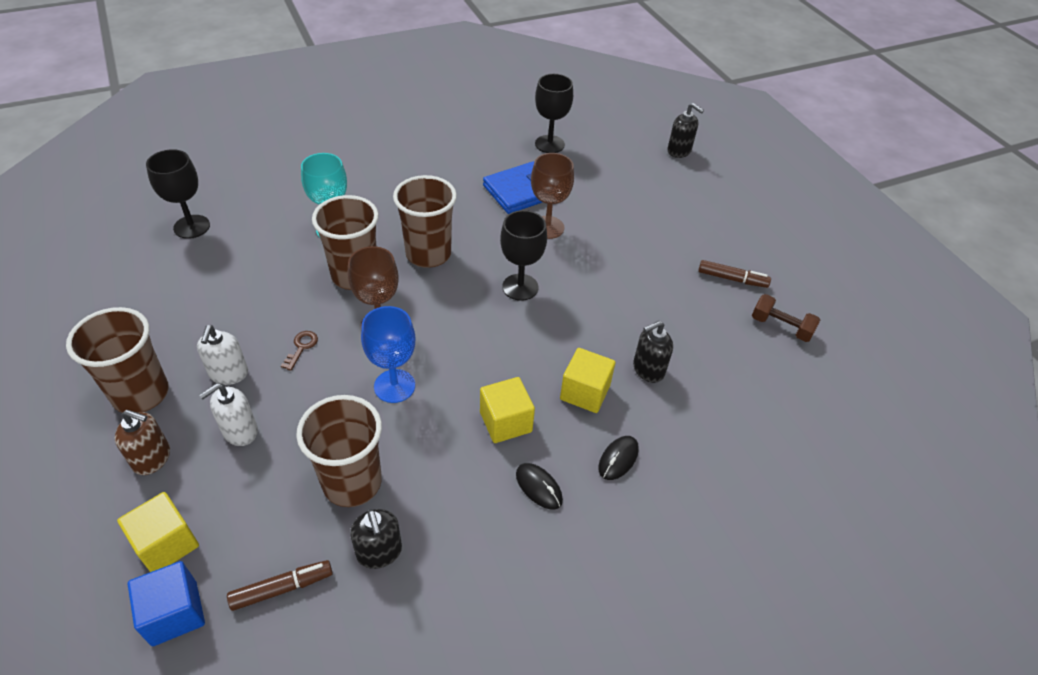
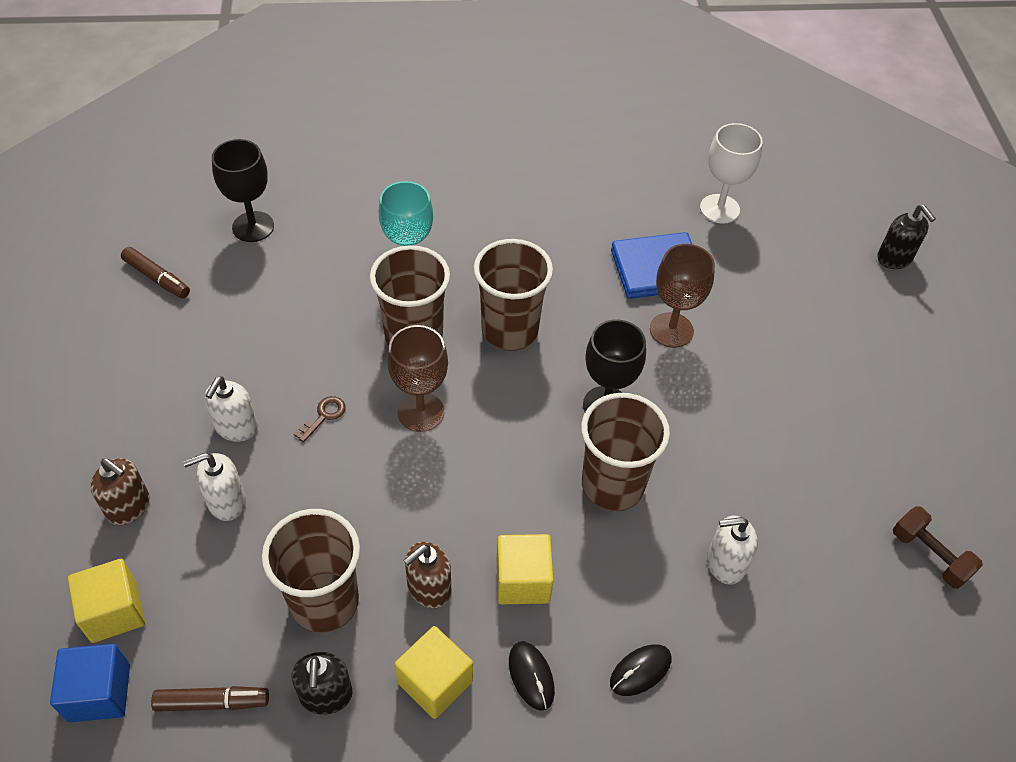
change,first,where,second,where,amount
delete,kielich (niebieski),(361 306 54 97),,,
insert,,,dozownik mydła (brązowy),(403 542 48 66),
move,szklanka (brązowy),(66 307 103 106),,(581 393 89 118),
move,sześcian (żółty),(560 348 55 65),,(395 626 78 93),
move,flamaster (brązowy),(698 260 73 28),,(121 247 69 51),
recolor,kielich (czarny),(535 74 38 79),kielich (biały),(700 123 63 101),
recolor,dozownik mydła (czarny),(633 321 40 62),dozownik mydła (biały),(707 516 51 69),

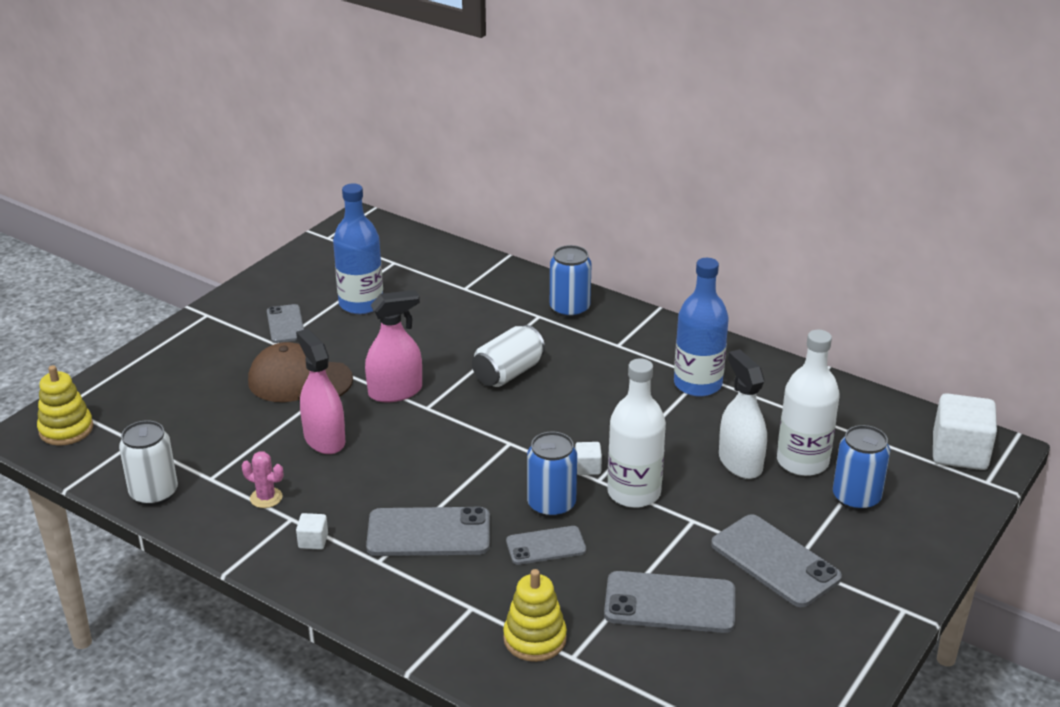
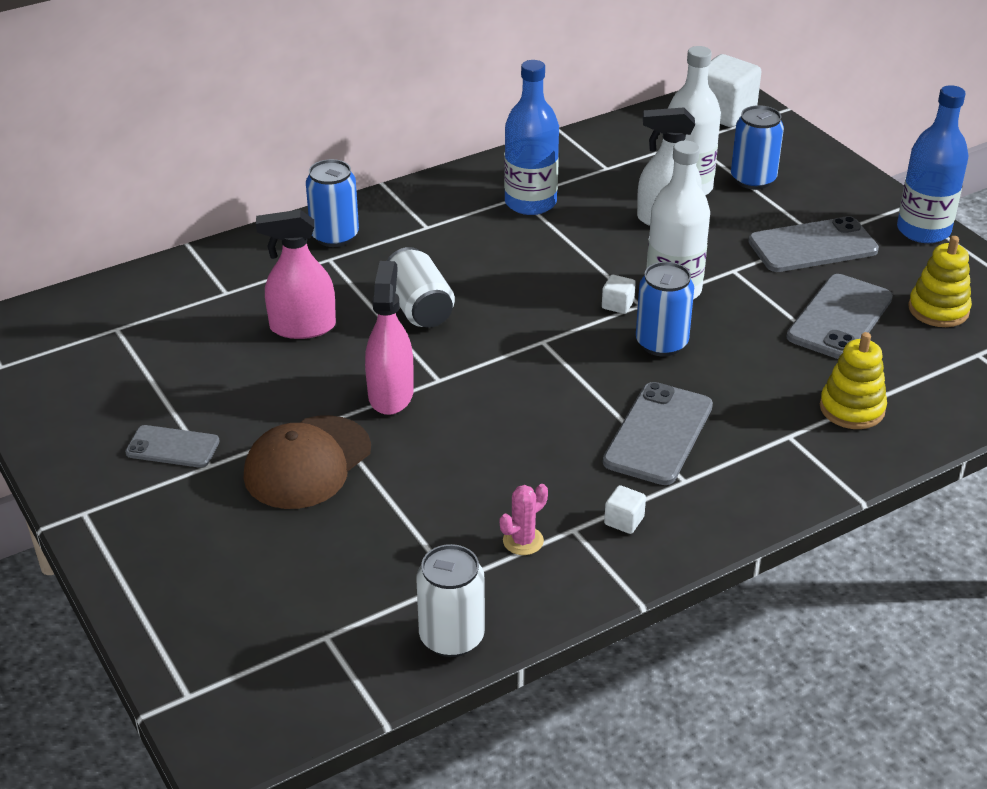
change,first,where,second,where,amount
delete,telefon (szary),(506 526 80 39),,,
move,zabawka nakładanka (żółty),(37 365 56 81),,(908 236 64 91),
move,spryskiwacz (różowy),(296 328 49 126),,(256 210 80 129),
move,butelka (niebieski),(333 183 50 131),,(897 85 71 158),

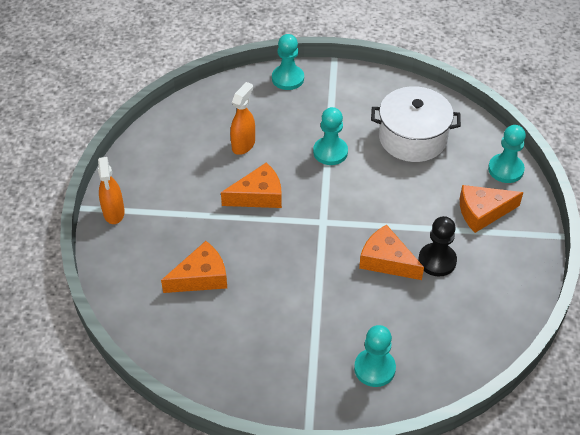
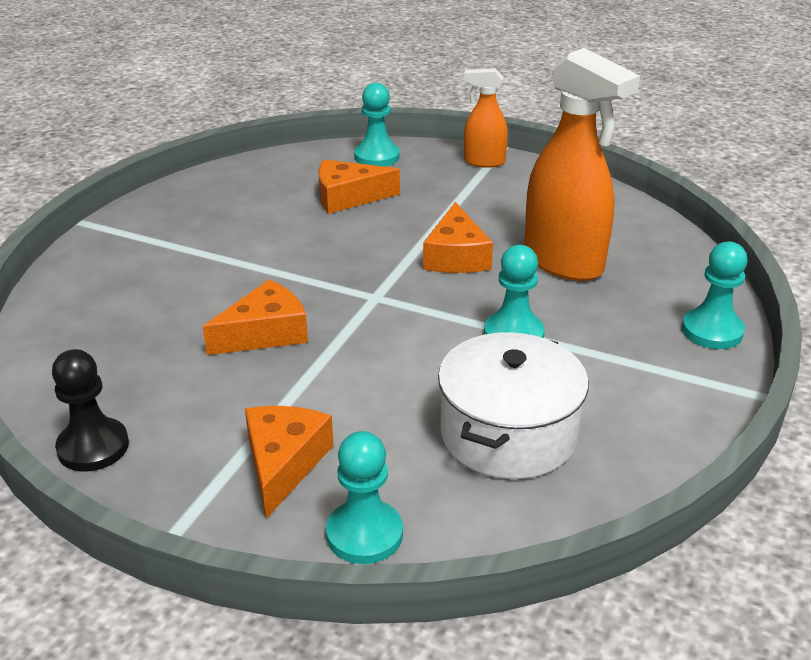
change,first,where,second,where,amount
move,pionek (turkusowy),(354 325 42 62),,(354 83 46 84),
move,pionek (czarny),(418 216 39 60),,(52 349 77 122),
rotate,ser (pomarańczowy),(161 241 66 52),,(318 160 82 54),90 degrees clockwise
resize,spryskiwacz (pomarańczowy),(230 82 25 73),,(524 48 116 233),x1.88

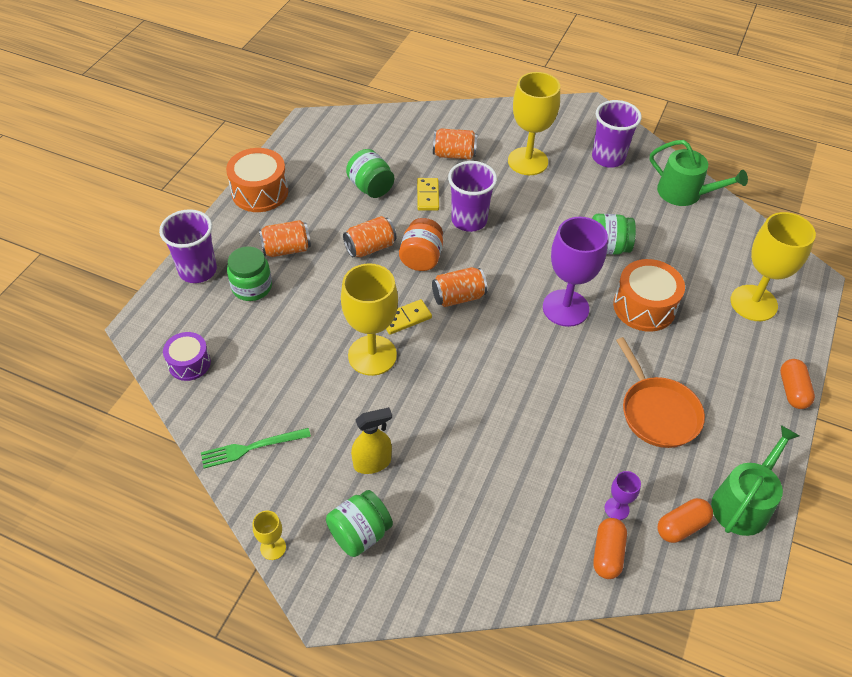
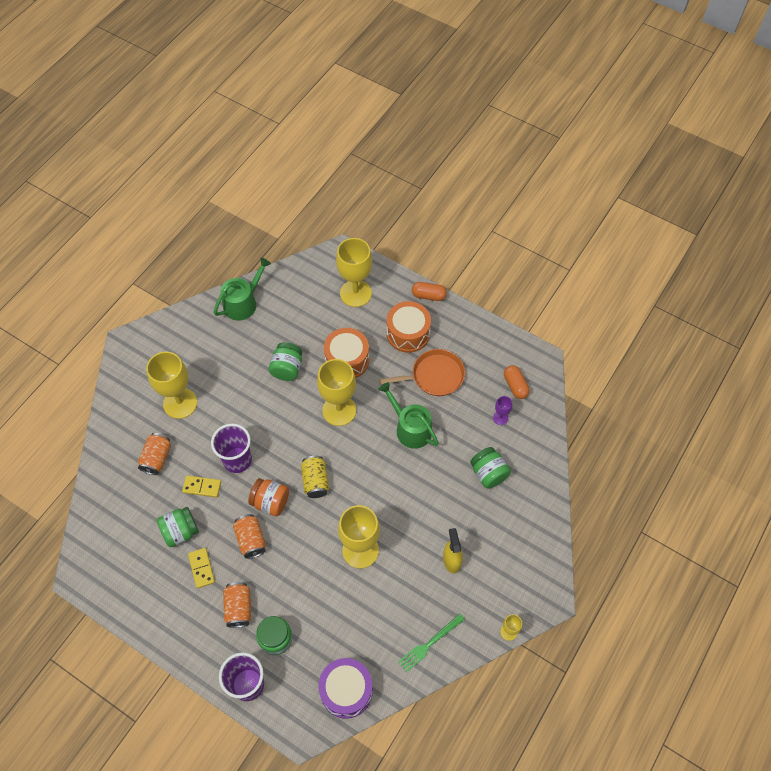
change,first,where,second,where,amount
delete,szklanka (fioletowy),(592 100 50 68),,,
delete,kapsułka (pomarańczowy),(593 518 34 61),,,
move,bęben (pomarańczowy),(226 148 62 64),,(387 301 44 52),
move,słoik (zielony),(326 490 67 67),,(470 447 41 42),
move,kostka domina (żółty),(386 299 46 36),,(188 548 27 40),
move,konewka (zielony),(711 425 89 111),,(378 382 61 67),
recolor,puszka (pomarańczowy),(432 267 55 40),puszka (żółty),(301 456 28 42),
recolor,kielich (fioletowy),(543 217 65 110),kielich (żółty),(317 359 39 67),
rotate,widelec (zielony),(201 428 110 41),,(398 614 67 58),60 degrees clockwise
resize,bęben (fioletowy),(163 332 48 49),,(318 658 55 61),x1.58

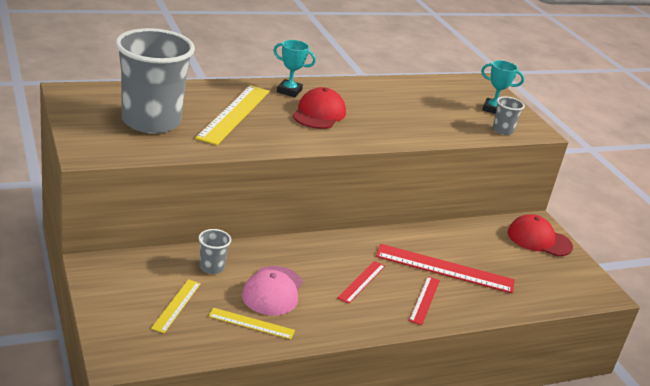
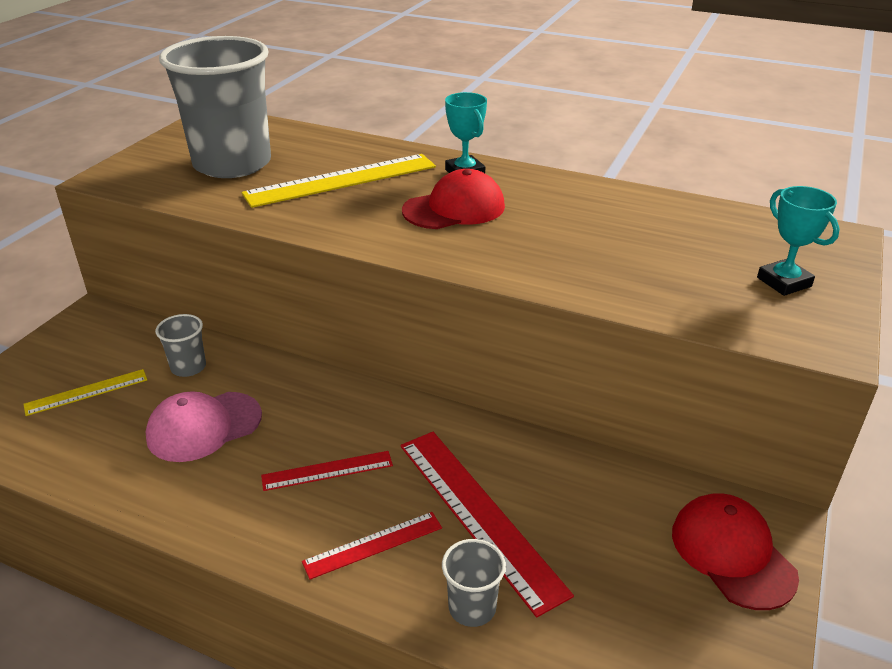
change,first,where,second,where,amount
delete,linijka (żółty),(208 308 87 31),,,
move,szklanka (szary),(493 96 32 39),,(442 539 64 88),

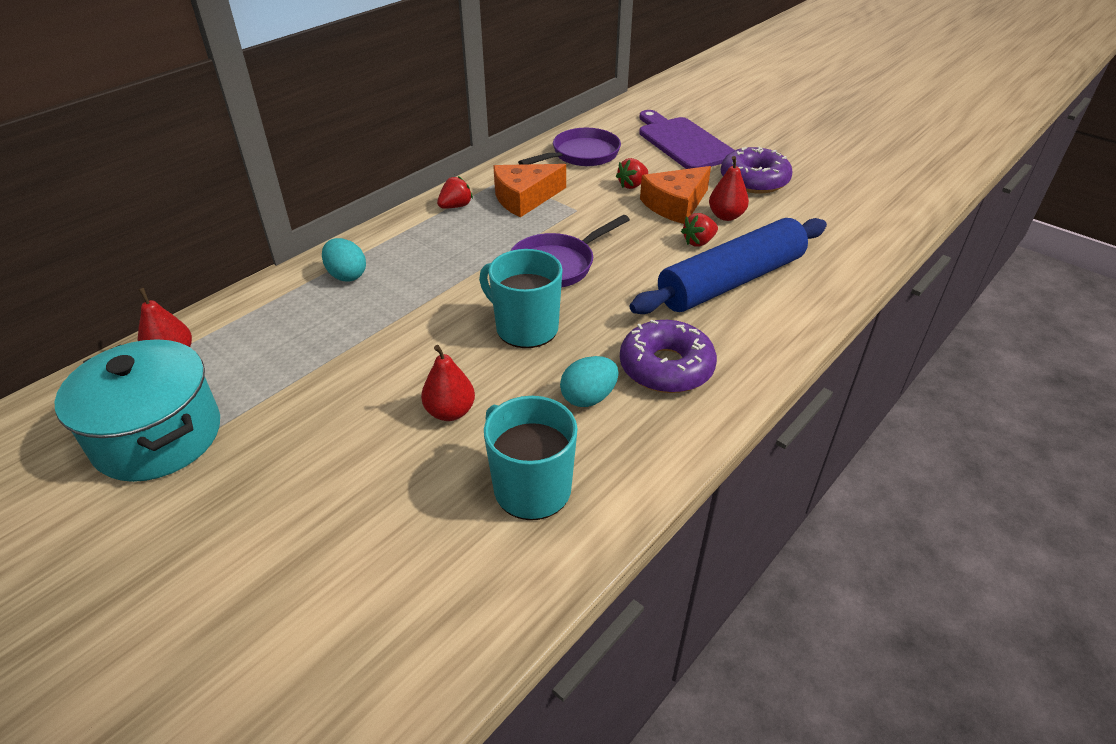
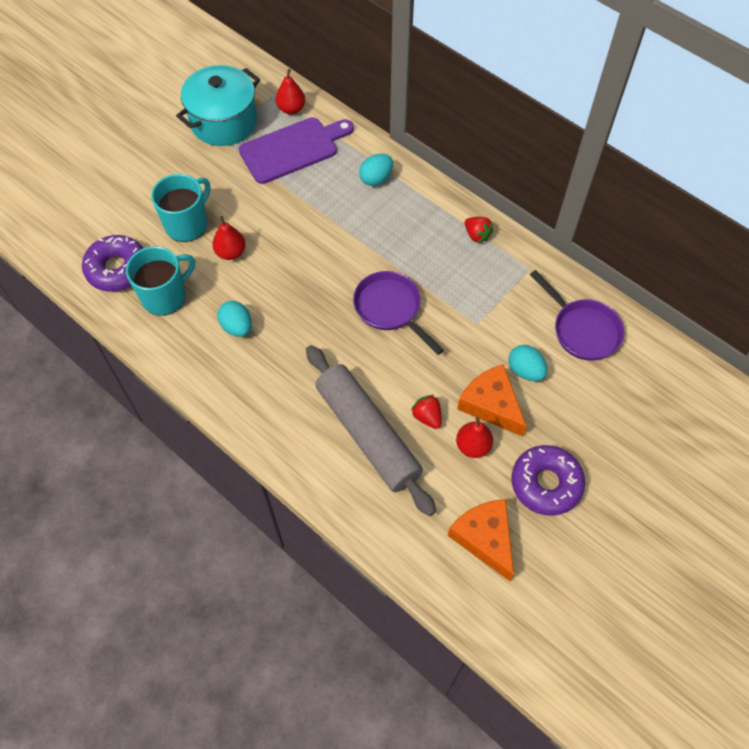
change,first,where,second,where,amount
move,kubek (turkusowy),(479 249 84 99),,(151 174 60 68),
move,ser (pomarańczowy),(493 164 73 53),,(447 499 67 82),
move,donut (fioletowy),(620 320 97 73),,(82 235 61 57),
move,deska do krojenia (fioletowy),(639 110 96 59),,(239 117 115 67),
replace,truskawka (czerwony),(616 158 32 31),jajko (turkusowy),(509 345 38 36),
recolor,wałek do ciasta (niebieski),(630 218 197 96),wałek do ciasta (szary),(306 345 130 171),

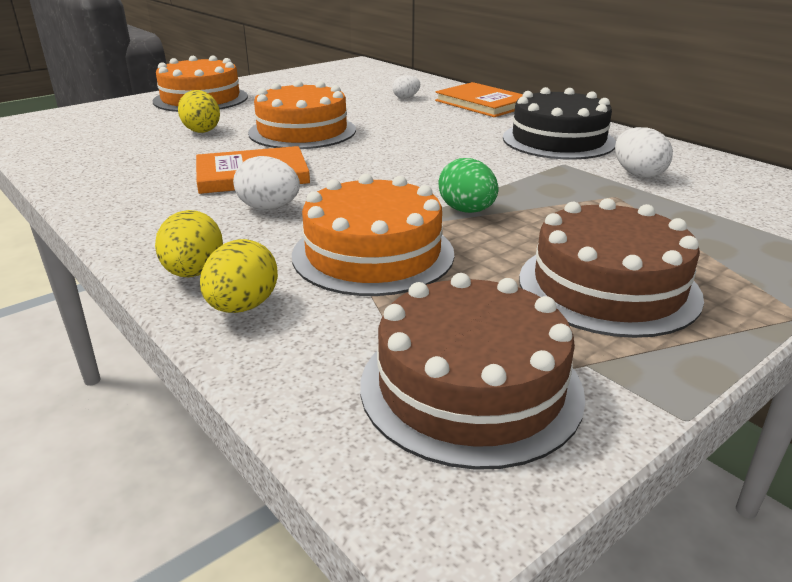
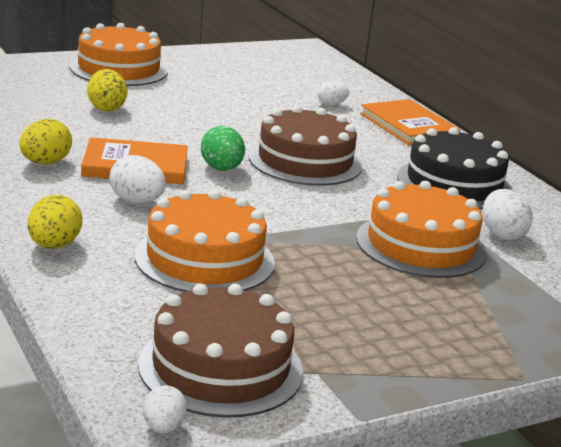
change,first,where,second,where,amount
insert,,,jajko (biały),(143 385 44 48),
move,jajko (żółty),(200 239 78 74),,(19 119 53 45),
move,tort (pomarańczowy),(248 80 108 69),,(356 181 131 97),
move,jajko (zielony),(439 158 59 55),,(201 126 44 45),
move,tort (brązowy),(519 198 185 140),,(249 105 113 81),

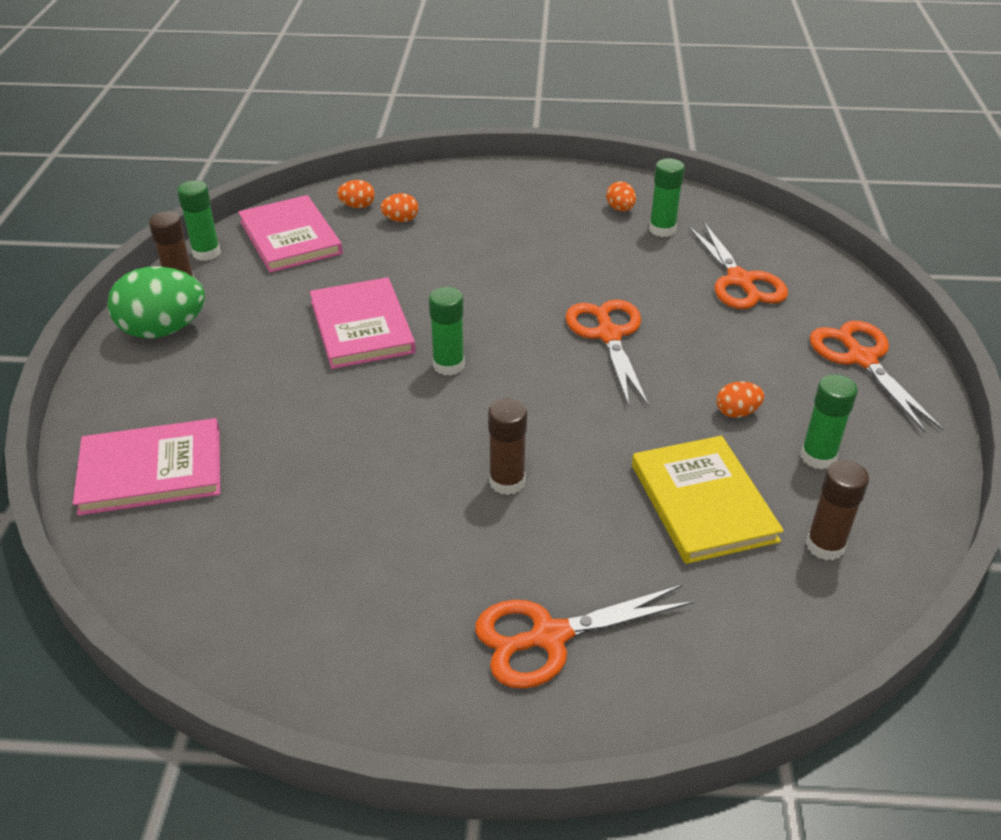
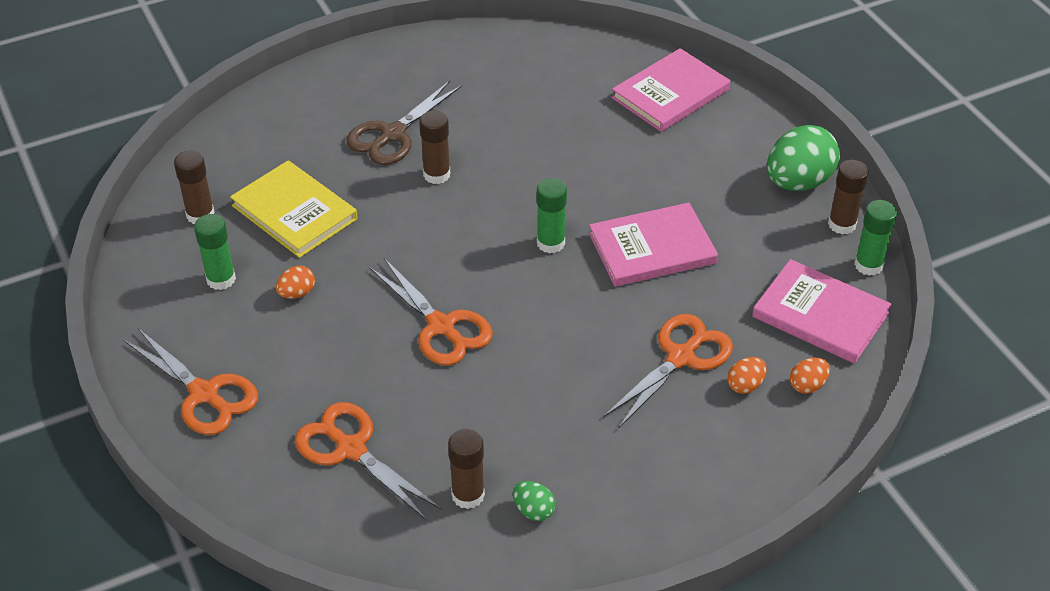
change,first,where,second,where,amount
insert,,,nożyczki (brązowy),(347 81 115 84),
move,nożyczki (pomarańczowy),(475 585 219 104),,(603 314 130 115),
recolor,jajko (pomarańczowy),(606 181 30 30),jajko (zielony),(513 481 43 40),
recolor,klej w sztyfcie (zielony),(649 158 36 79),klej w sztyfcie (brązowy),(448 429 37 80),
rotate,książka (różowy),(310 277 106 92),,(589 203 129 84),60 degrees counterclockwise

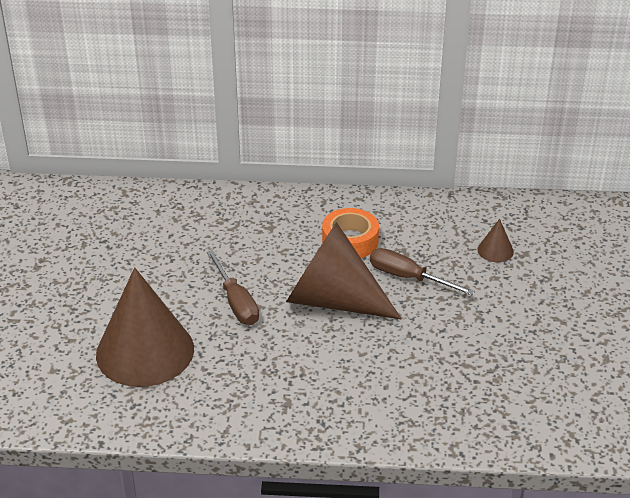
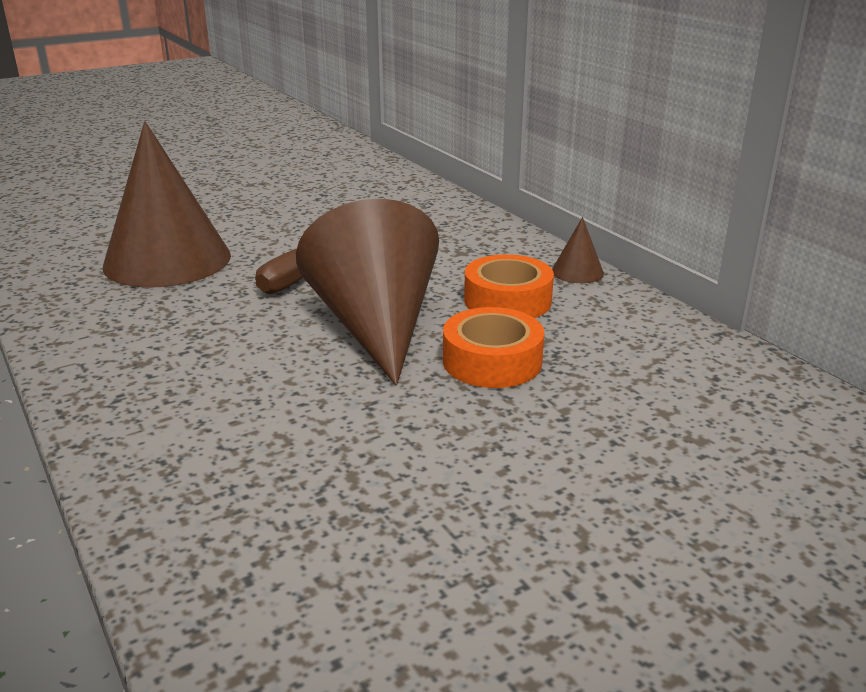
change,first,where,second,where,amount
move,stożek (brązowy),(477 219 37 43),,(552 217 52 66),
replace,śrubokręt (brązowy),(370 248 105 47),taśma klejąca (pomarańczowy),(443 307 101 81),

